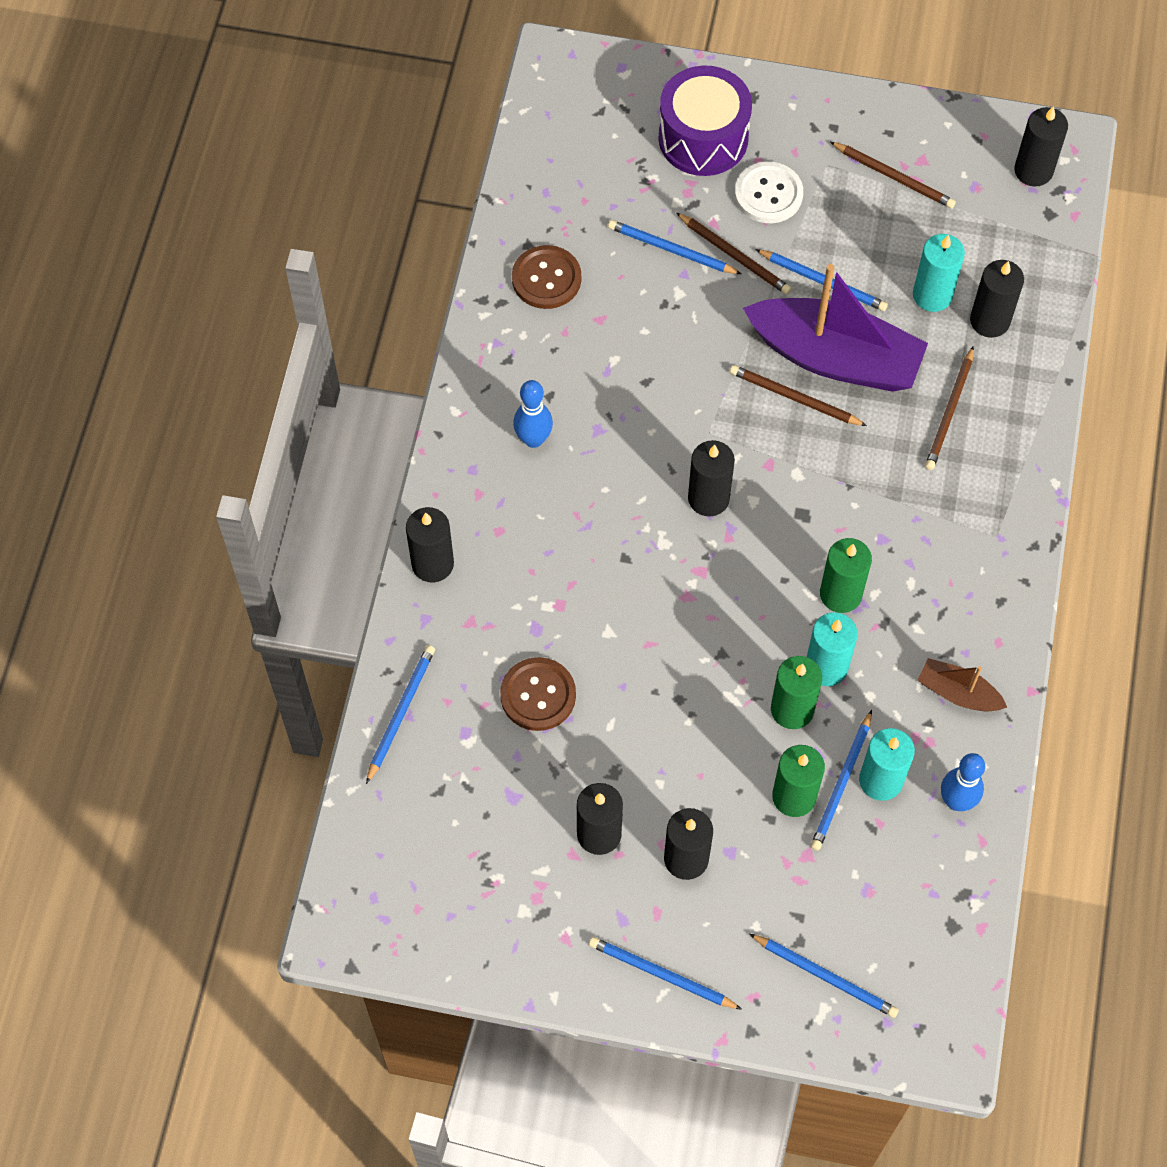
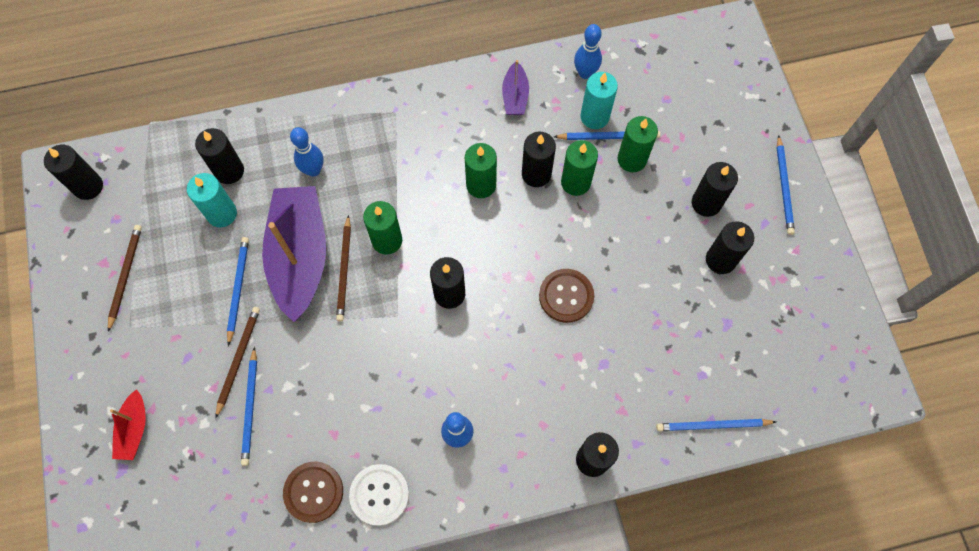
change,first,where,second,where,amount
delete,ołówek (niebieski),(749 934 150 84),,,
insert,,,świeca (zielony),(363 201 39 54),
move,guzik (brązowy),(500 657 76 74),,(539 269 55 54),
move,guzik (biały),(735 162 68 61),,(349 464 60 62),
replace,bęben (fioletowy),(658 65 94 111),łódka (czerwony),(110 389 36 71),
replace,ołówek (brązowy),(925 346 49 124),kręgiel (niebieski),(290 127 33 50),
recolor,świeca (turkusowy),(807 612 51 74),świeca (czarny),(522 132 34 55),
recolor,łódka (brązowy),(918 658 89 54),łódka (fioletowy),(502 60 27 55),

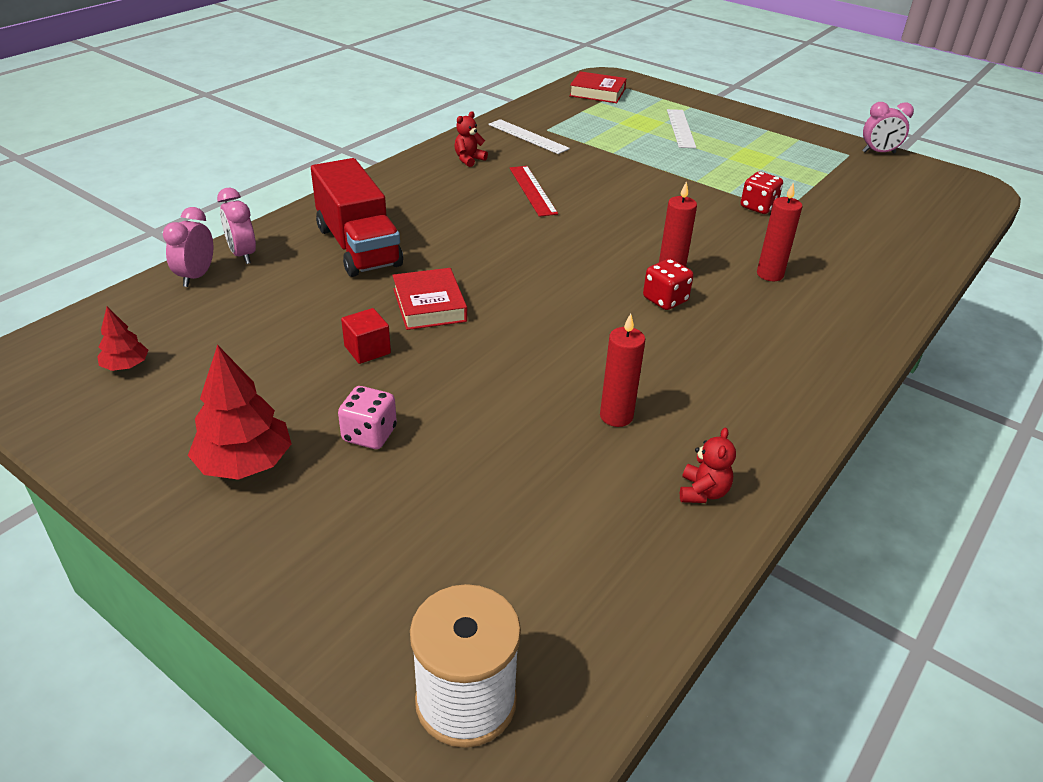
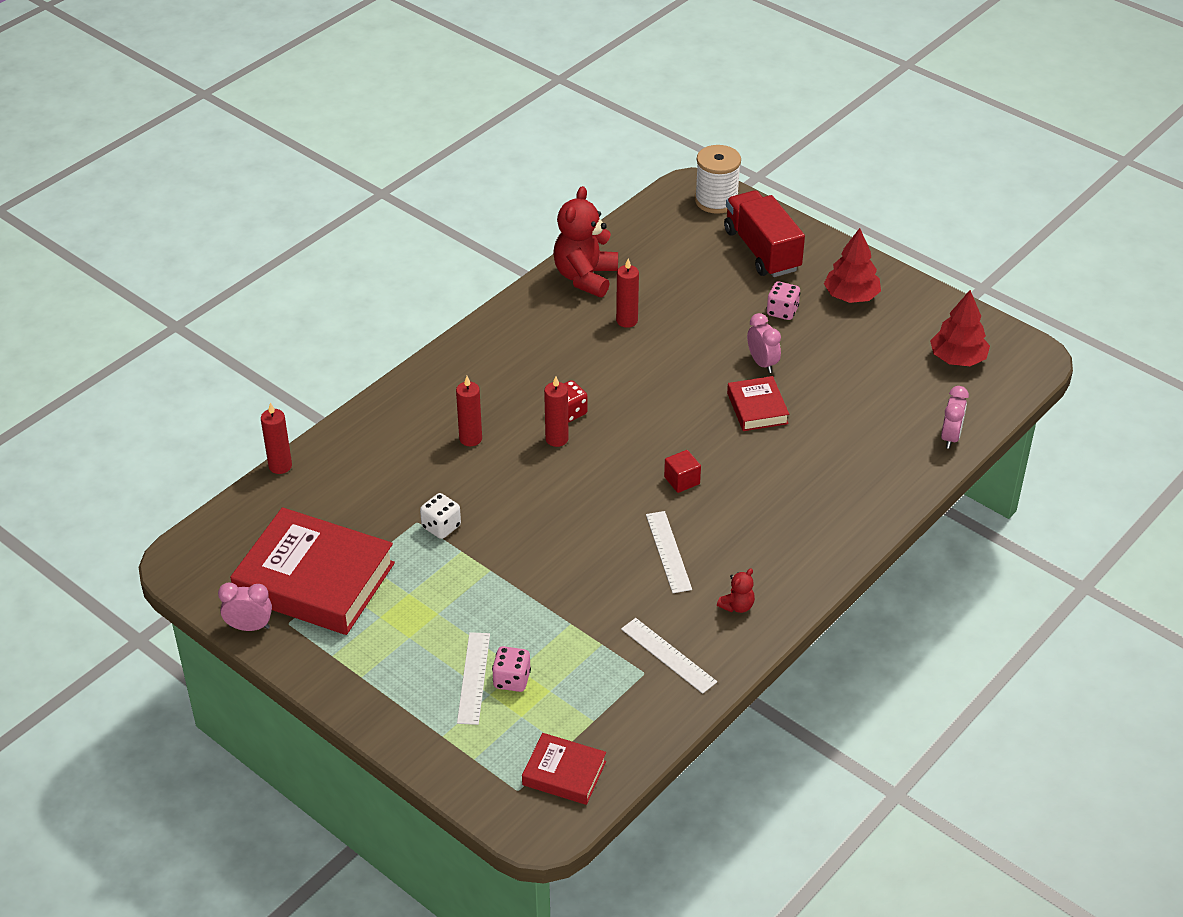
change,first,where,second,where,amount
insert,,,książka (czerwony),(230 507 165 128),
insert,,,świeca (czerwony),(261 403 31 71),
insert,,,kostka do gry (różowy),(492 646 39 46),
move,budzik (różowy),(217 188 39 76),,(747 313 34 60),
move,ciężarówka (czerwony),(311 158 92 119),,(724 190 81 87),
move,sześcian (czerwony),(341 308 50 56),,(664 450 37 43),
recolor,linijka (czerwony),(510 166 48 51),linijka (biały),(646 511 46 82),
recolor,kostka do gry (czerwony),(741 172 42 42),kostka do gry (biały),(420 493 41 46),
resize,drzewko (czerwony),(97 307 51 64),,(930 290 60 76),x1.81
resize,miś (czerwony),(680 428 56 75),,(553 186 65 111),x2.22

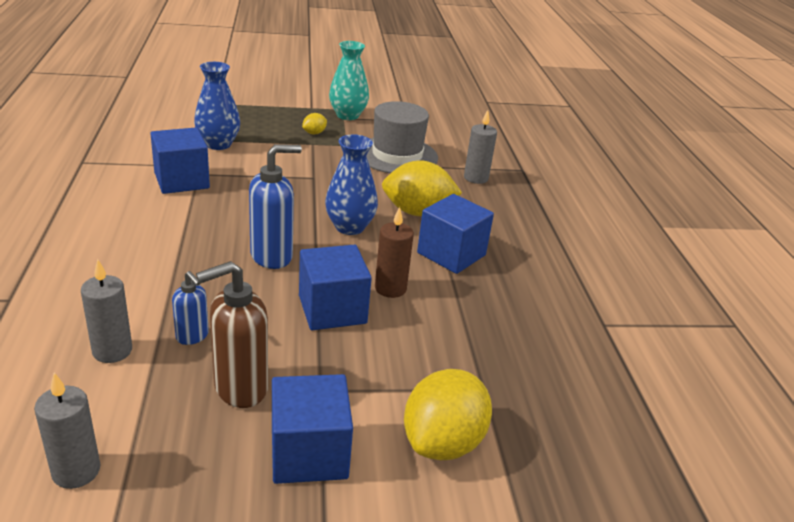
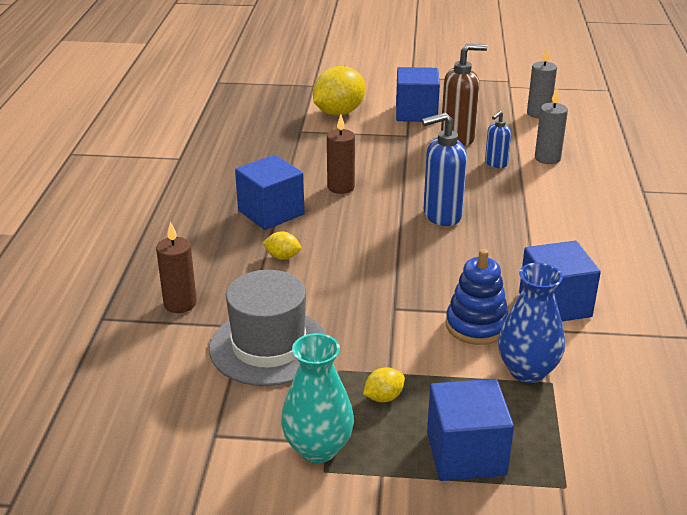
change,first,where,second,where,amount
delete,wazon (niebieski),(325 135 53 100),,,
insert,,,zabawka nakładanka (niebieski),(446 249 63 96),
move,sześcian (niebieski),(299 244 73 86),,(427 379 87 102),
recolor,świeca (szary),(464 110 33 74),świeca (brązowy),(156 222 41 91),
rotate,dozownik mydła (niebieski),(172 271 37 74),,(485 111 26 57),105 degrees counterclockwise
resize,cytryna (żółty),(382 160 80 56),,(263 231 38 29),x0.45

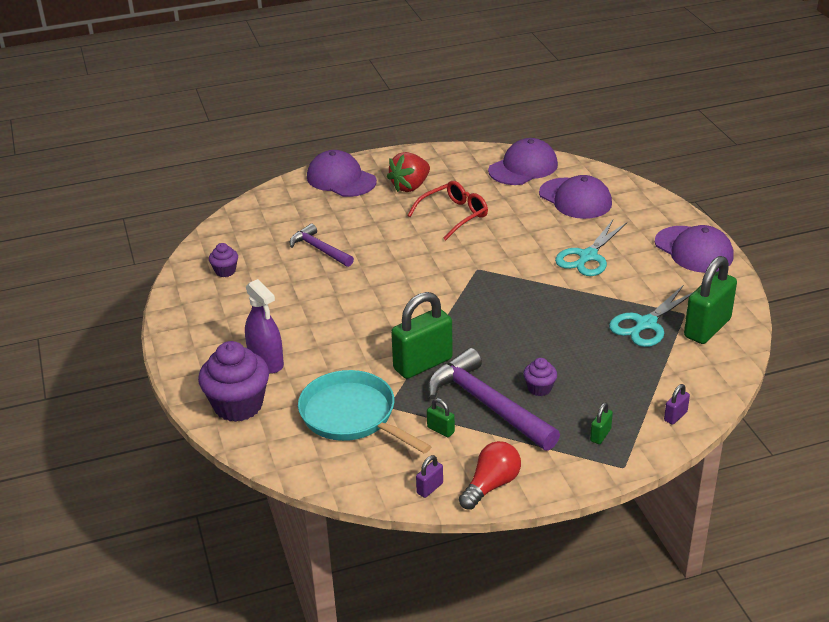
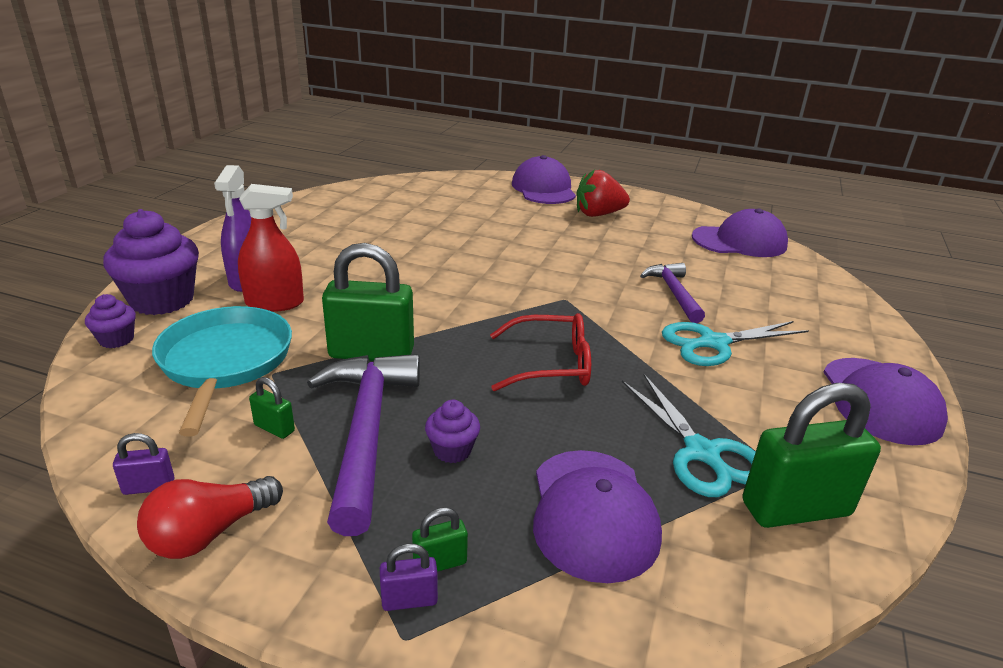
change,first,where,second,where,amount
insert,,,spryskiwacz (czerwony),(238 184 66 128),
move,muffinka (fioletowy),(209 243 29 34),,(85 294 51 54),
move,młotek (fioletowy),(290 224 64 43),,(640 263 65 60),
move,okulary (czerwony),(407 181 81 59),,(490 313 101 78),
move,czapka (fioletowy),(539 175 73 44),,(533 450 129 133),
move,kłódka (fioletowy),(664 384 26 41),,(380 544 58 67),
rotate,kłódka (zielony),(427 398 28 39),,(249 377 46 62),45 degrees counterclockwise
rotate,żarówka (czerwony),(459 441 62 69),,(137 476 146 83),150 degrees clockwise
rotate,nożyczki (turkusowy),(609 286 83 61),,(622 374 133 123),105 degrees counterclockwise

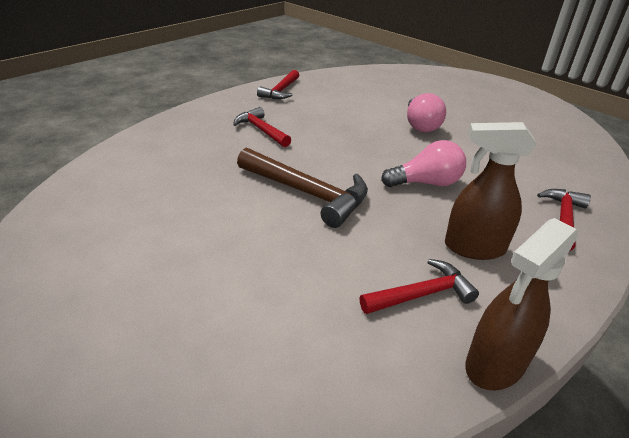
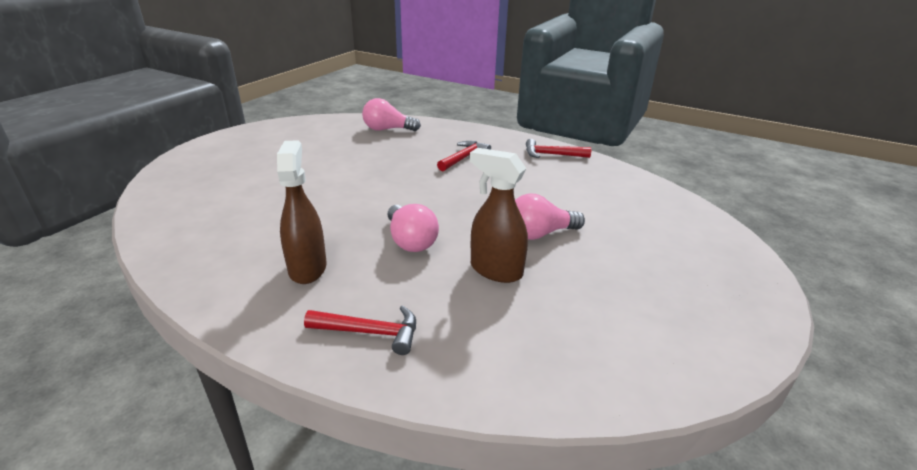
change,first,where,second,where,amount
delete,młotek (brązowy),(237 148 131 80),,,
delete,młotek (czerwony),(360 259 119 55),,,
insert,,,żarówka (różowy),(362 98 59 33),
move,spryskiwacz (brązowy),(465 218 113 173),,(470 148 58 135),

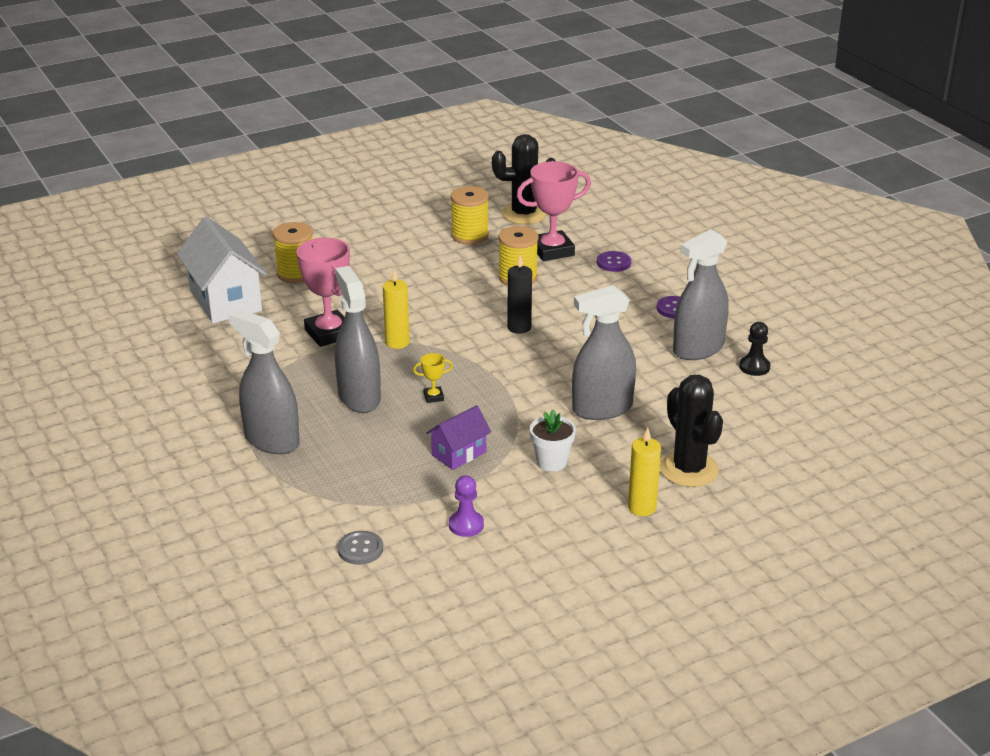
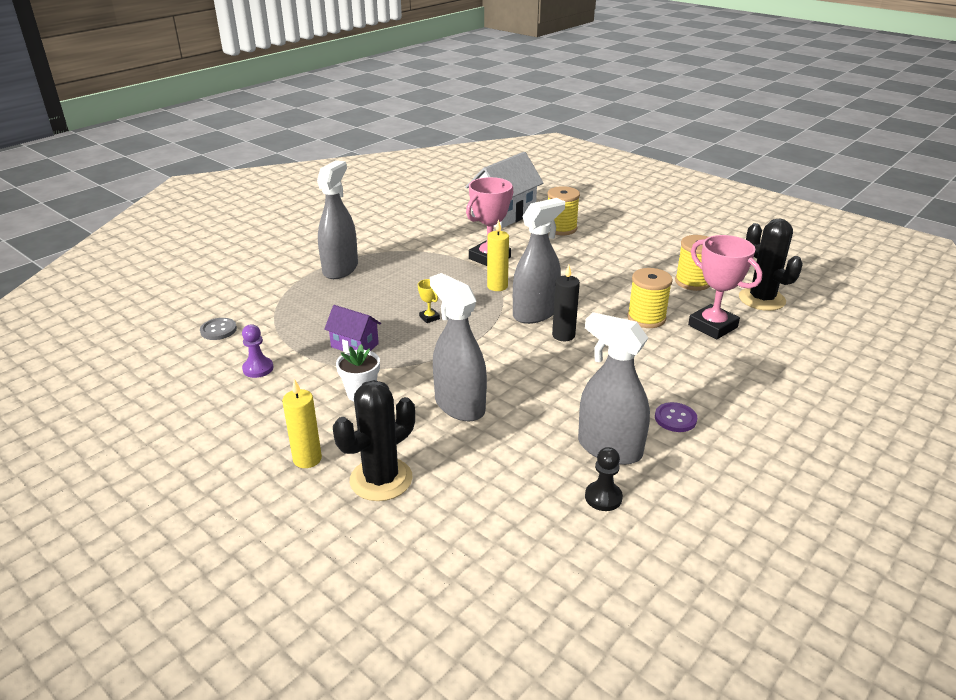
change,first,where,second,where,amount
delete,guzik (fioletowy),(597 251 34 21),,,
move,spryskiwacz (szary),(335 266 46 147),,(513 198 52 126),

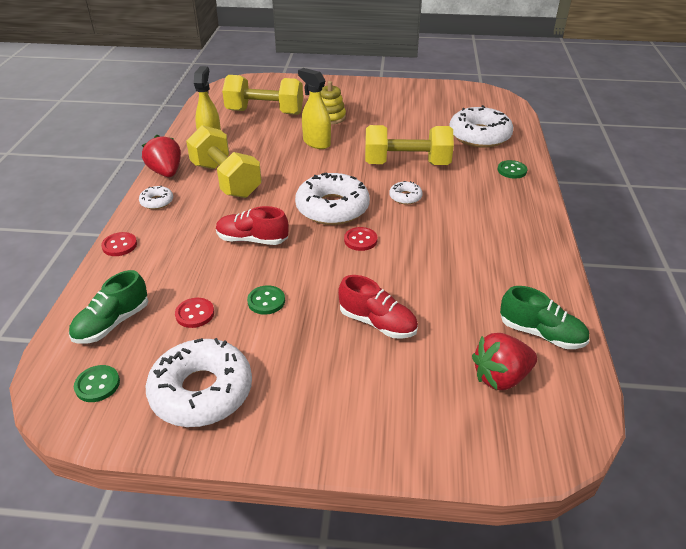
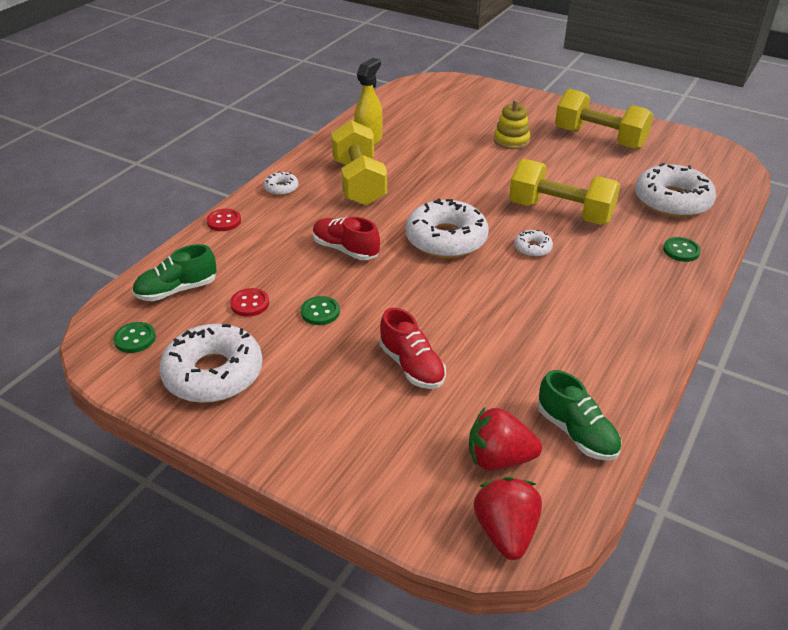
change,first,where,second,where,amount
delete,spryskiwacz (żółty),(298 68 33 81),,,
delete,guzik (czerwony),(344 227 34 24),,,
move,truskawka (czerwony),(142 135 39 42),,(474 477 68 83),
move,hantel (żółty),(222 75 81 40),,(555 89 98 61),

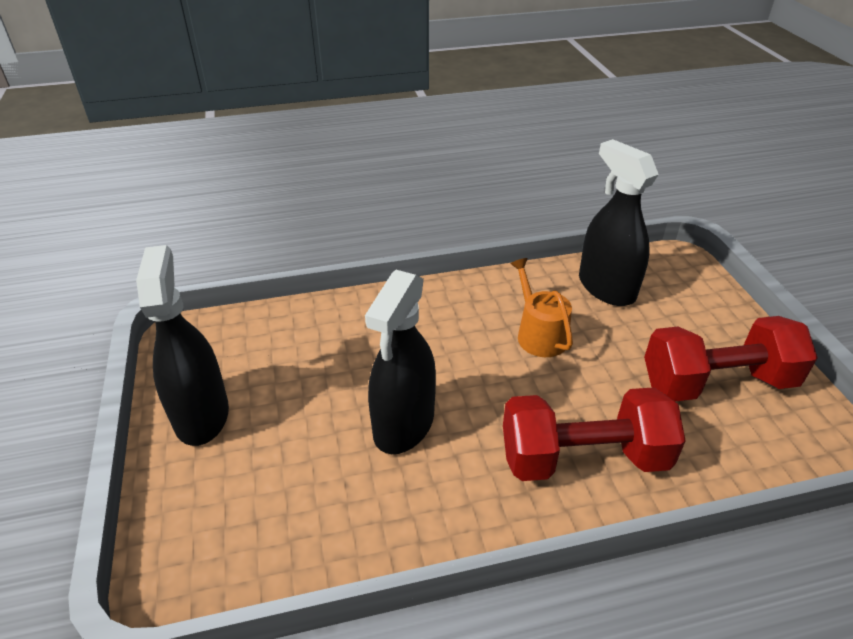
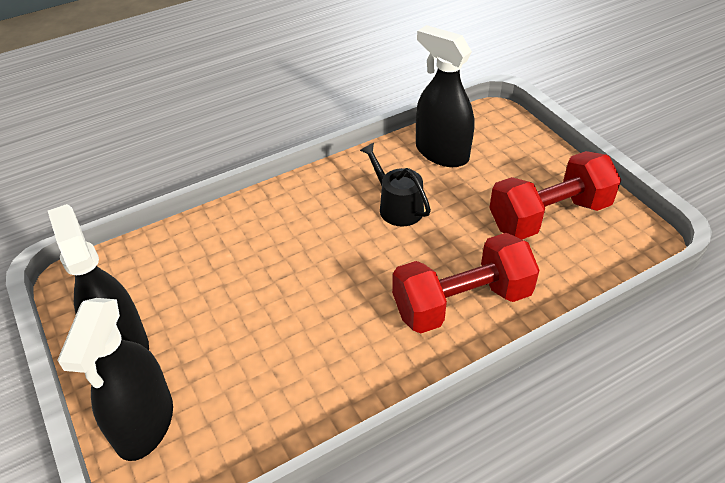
change,first,where,second,where,amount
move,spryskiwacz (czarny),(365 270 71 184),,(58 298 115 163),
recolor,konewka (pomarańczowy),(510 258 63 99),konewka (czarny),(360 143 71 84),

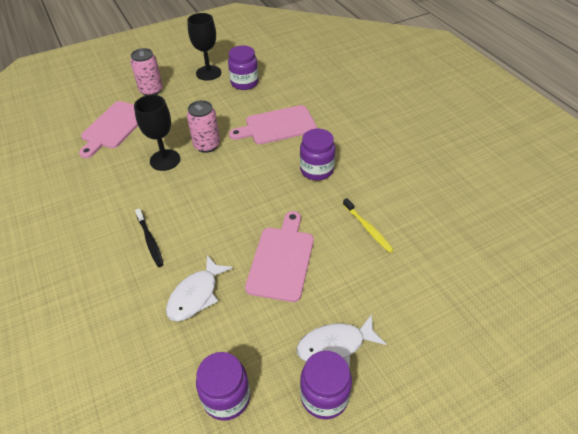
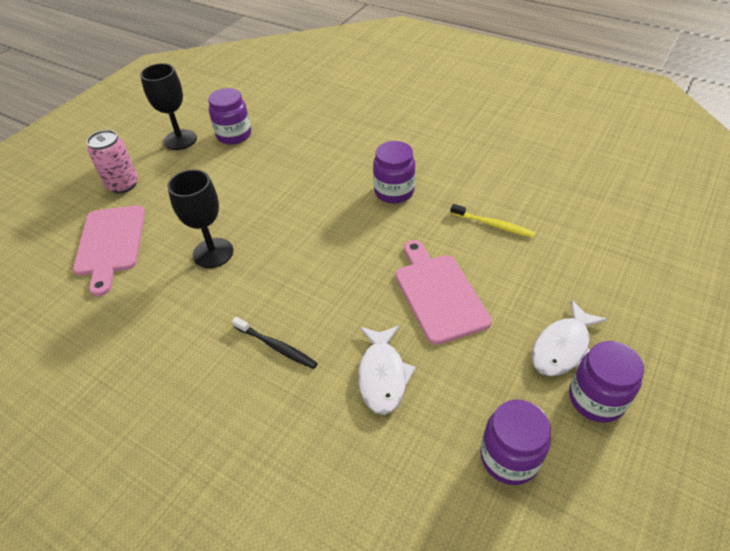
change,first,where,second,where,amount
delete,puszka (różowy),(187 100 33 53),,,
delete,deska do krojenia (różowy),(229 105 88 39),,,

